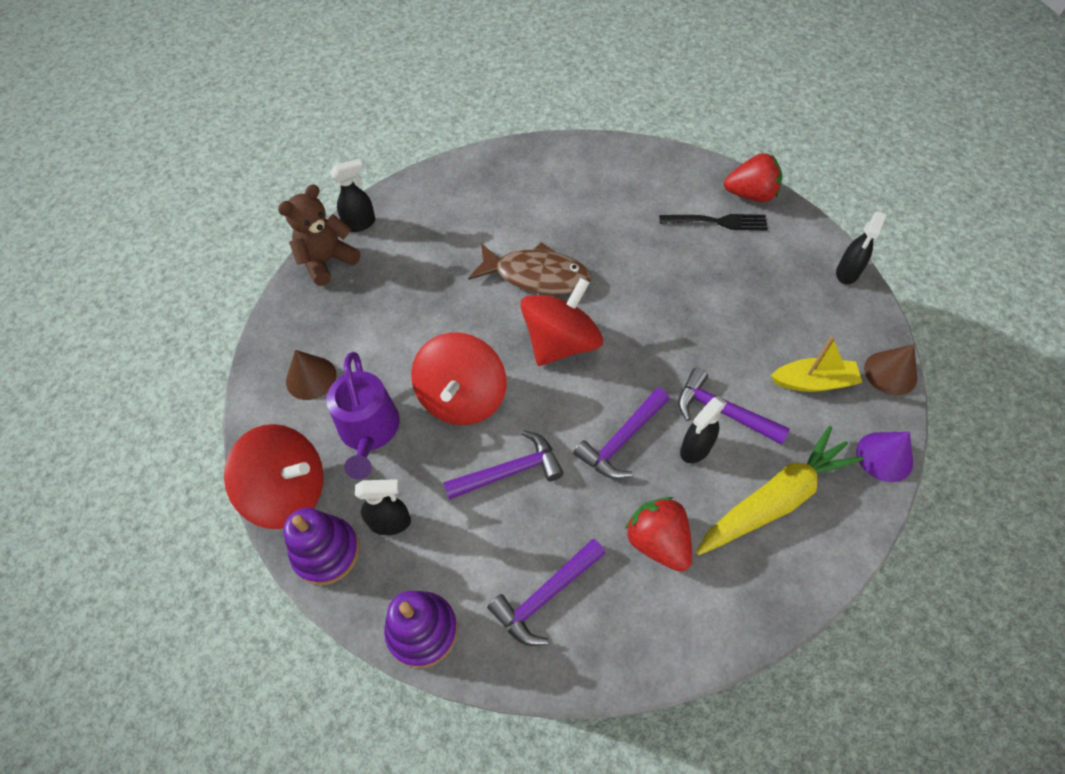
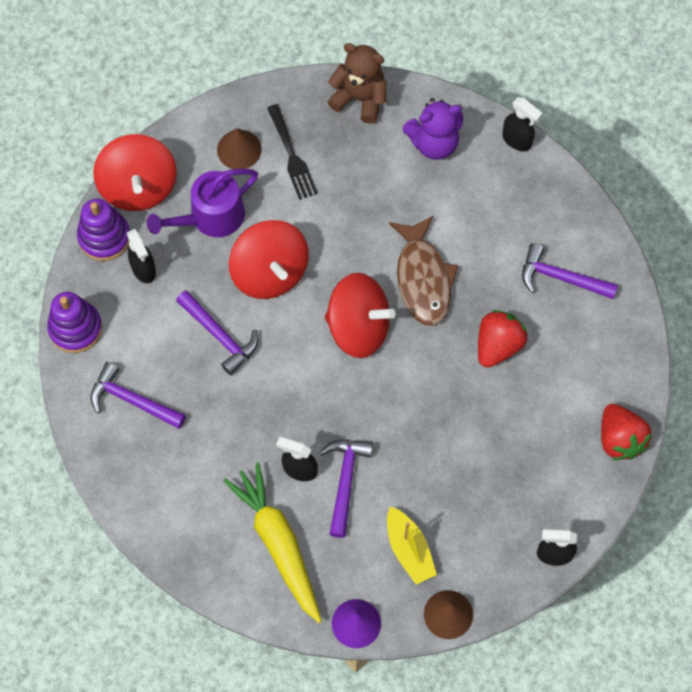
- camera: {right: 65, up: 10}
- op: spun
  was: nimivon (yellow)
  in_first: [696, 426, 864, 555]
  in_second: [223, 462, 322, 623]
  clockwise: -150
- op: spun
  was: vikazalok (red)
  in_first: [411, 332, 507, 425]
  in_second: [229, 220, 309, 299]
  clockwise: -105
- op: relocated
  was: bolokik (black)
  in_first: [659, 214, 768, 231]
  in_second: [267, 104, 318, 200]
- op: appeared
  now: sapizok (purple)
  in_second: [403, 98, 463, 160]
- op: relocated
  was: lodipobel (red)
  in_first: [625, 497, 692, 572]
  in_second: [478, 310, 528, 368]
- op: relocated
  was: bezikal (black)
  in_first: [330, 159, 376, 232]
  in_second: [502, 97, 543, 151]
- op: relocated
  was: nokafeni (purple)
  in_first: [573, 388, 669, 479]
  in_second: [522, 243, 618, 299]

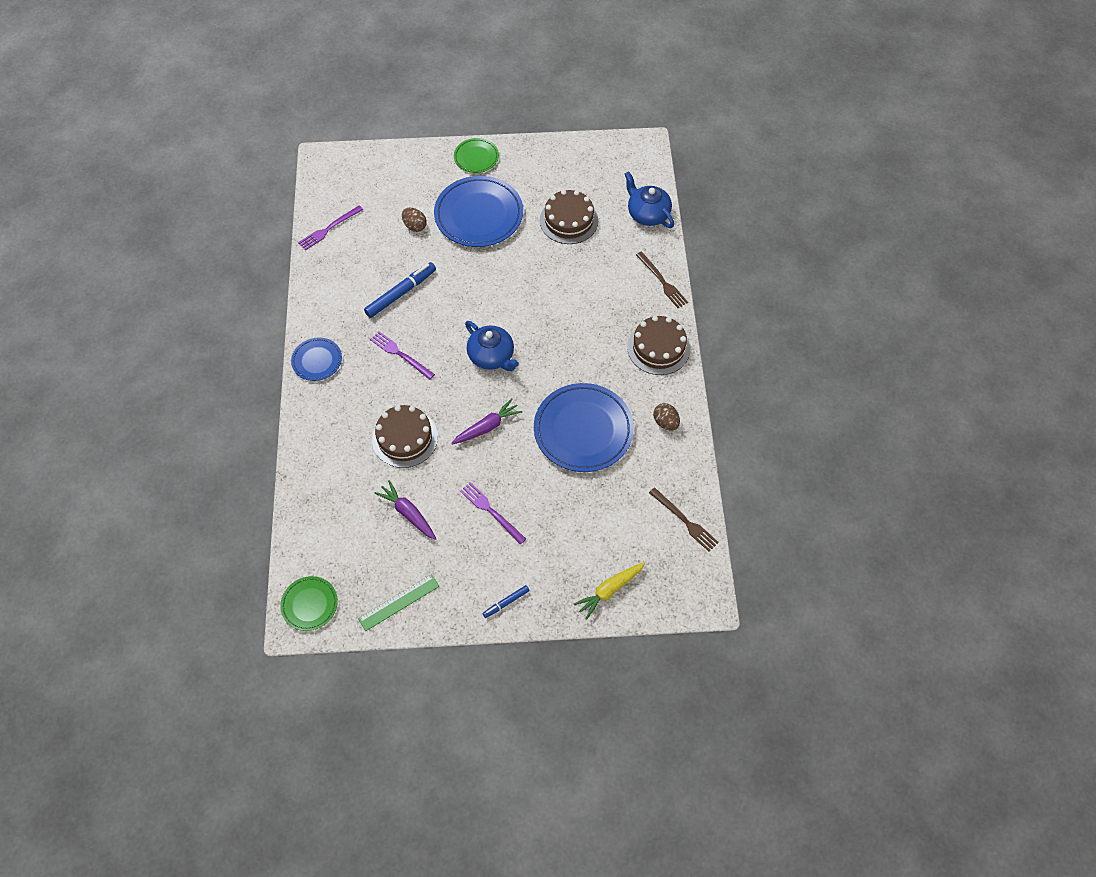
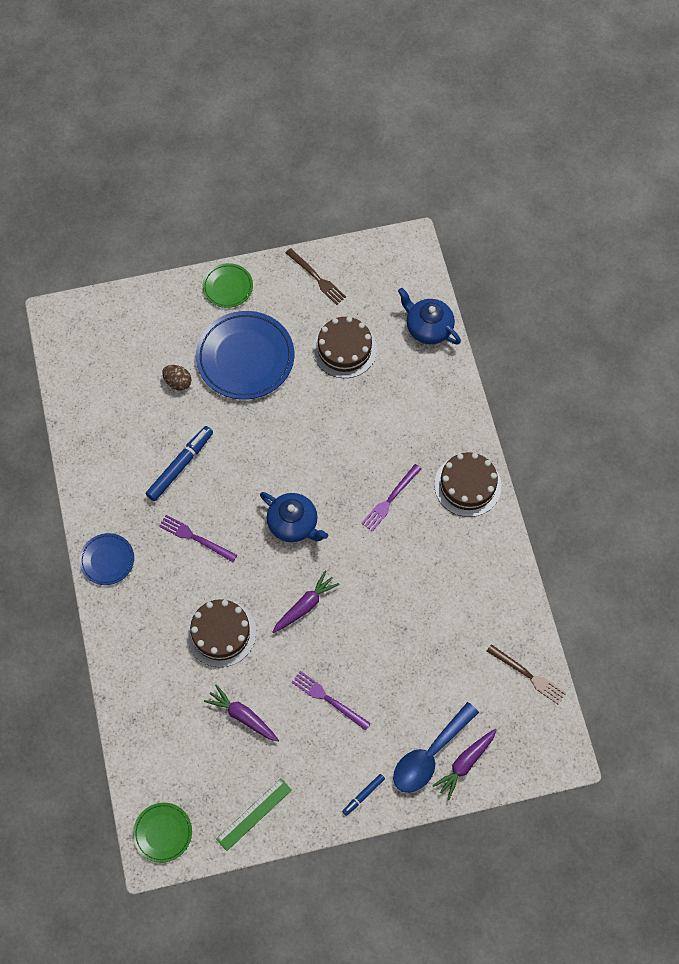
- camera: {right: -10, up: 5}
- op: relocated
  was: bolokik (brown)
  in_first: [636, 252, 688, 308]
  in_second: [285, 248, 346, 305]
- op: relocated
  was: bolokik (purple)
  in_first: [298, 205, 363, 250]
  in_second: [361, 464, 422, 532]
- op: appeared
  now: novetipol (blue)
  in_second: [393, 702, 479, 793]
- op: colour
  was: nimivon (yellow)
  now: nimivon (purple)
  in_first: [574, 562, 645, 620]
  in_second: [432, 729, 497, 800]
- op: missing
  was: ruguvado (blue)
  in_first: [534, 383, 634, 472]
- op: missing
  was: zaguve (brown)
  in_first: [653, 403, 680, 430]

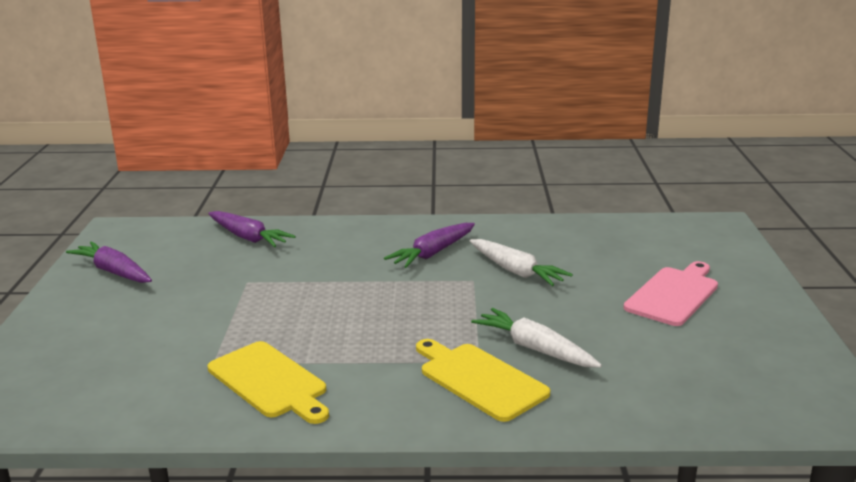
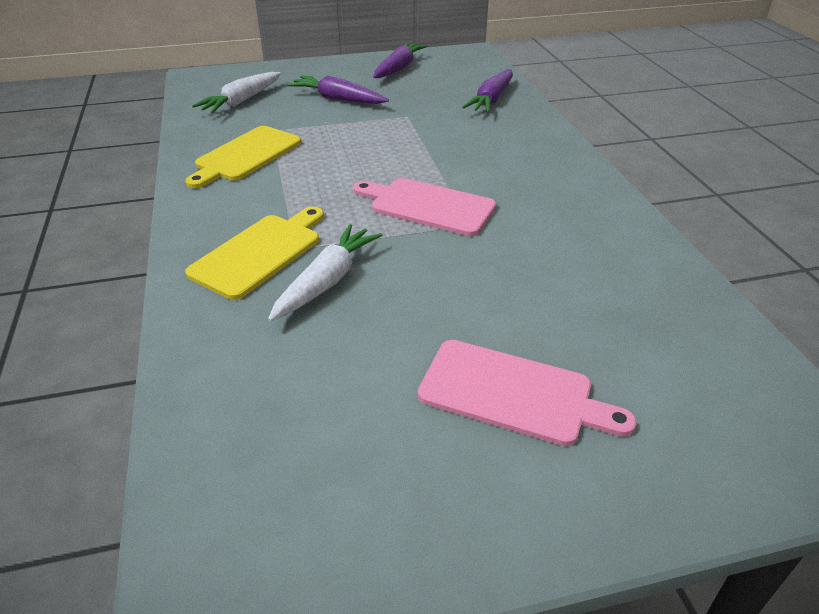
- camera: {right: 75, up: 15}
- op: relocated
  was: nimivon (white)
  in_first: [470, 239, 573, 286]
  in_second: [192, 72, 281, 114]
- op: relocated
  was: nimivon (purple)
  in_first: [384, 223, 475, 268]
  in_second: [287, 76, 389, 104]
- op: appeared
  now: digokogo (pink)
  in_second: [353, 178, 496, 236]

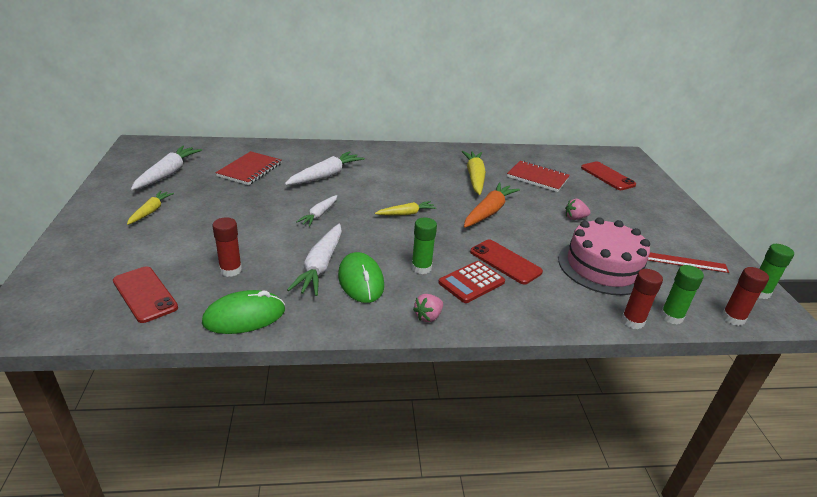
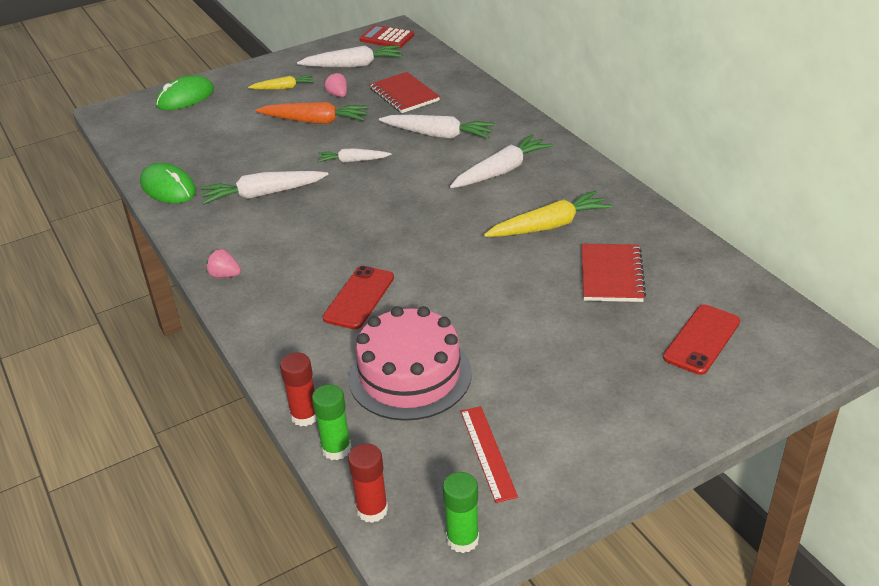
- camera: {right: 70, up: 5}
- op: relocated
  was: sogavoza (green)
  in_first: [338, 252, 384, 303]
  in_second: [156, 75, 214, 110]
- op: relocated
  was: nimivon (orange)
  in_first: [464, 182, 520, 228]
  in_second: [256, 102, 369, 124]
- op: relocated
  was: lodipobel (pink)
  in_first: [565, 199, 591, 220]
  in_second: [324, 72, 347, 97]
- op: relocated
  was: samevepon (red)
  in_first: [438, 261, 505, 303]
  in_second: [359, 25, 414, 48]
- op: spun
  was: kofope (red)
  in_first: [216, 151, 281, 185]
  in_second: [369, 72, 440, 113]
  clockwise: 60
- op: appeared
  now: nimivon (white)
  in_second: [450, 134, 553, 188]
- op: missing
  was: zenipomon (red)
  in_first: [113, 266, 178, 323]
- op: missing
  was: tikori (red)
  in_first: [212, 217, 242, 277]
- op: missing
  was: nimivon (yellow)
  in_first: [375, 201, 436, 215]
- op: missing
  was: tikori (green)
  in_first: [411, 218, 437, 274]

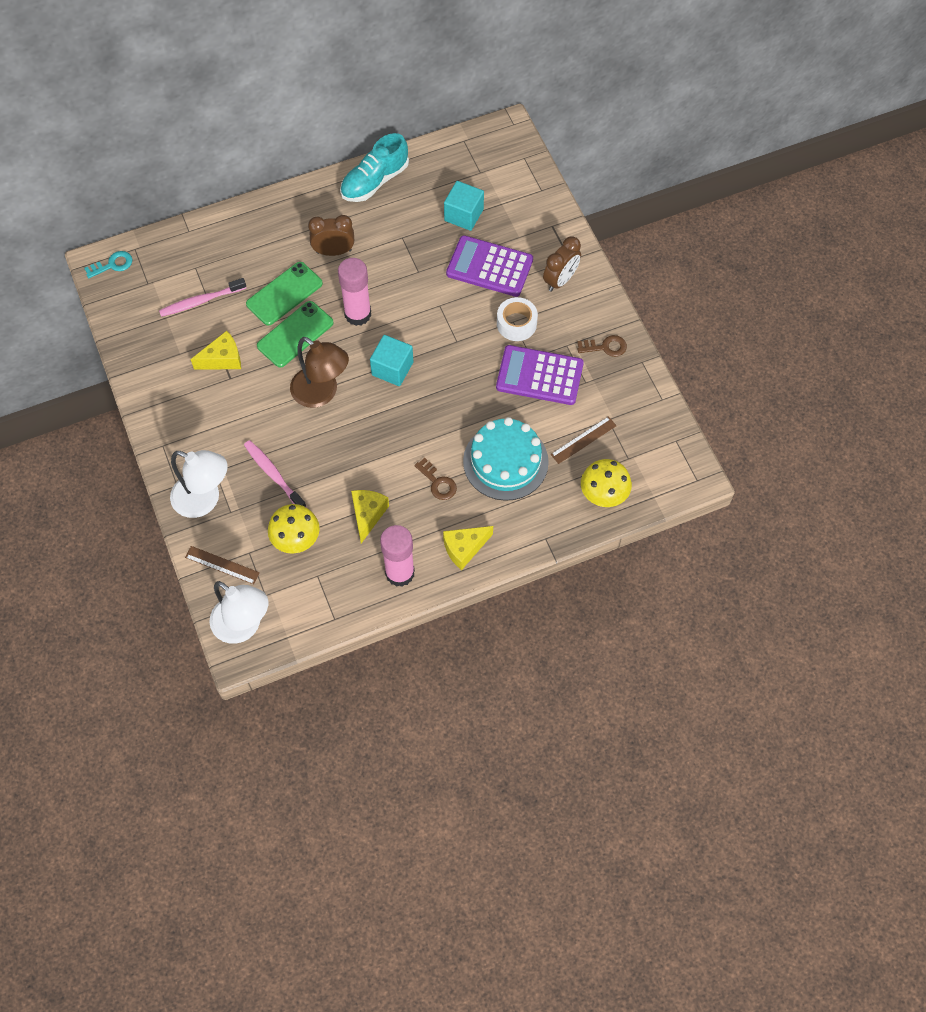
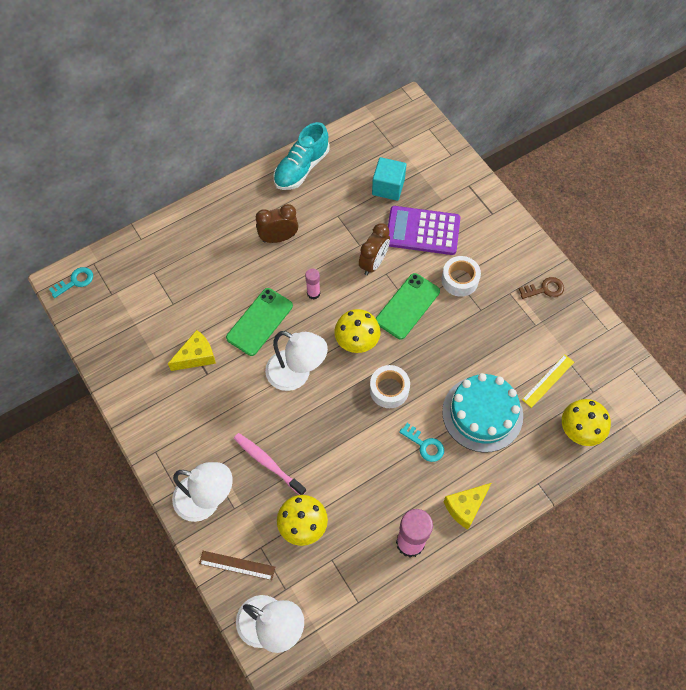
- camera: {right: -10, up: 0}
- op: colour
  was: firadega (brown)
  now: firadega (white)
  in_first: [290, 337, 349, 408]
  in_second: [265, 331, 328, 391]
- op: size
  was: tikori (pink)
  in_first: [338, 258, 371, 326]
  in_second: [305, 269, 320, 299]
  ratio: 0.53
- op: exchanged
  was: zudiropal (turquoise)
  now: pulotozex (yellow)
  in_first: [370, 335, 413, 386]
  in_second: [334, 309, 381, 353]
- op: relocated
  was: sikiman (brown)
  in_first: [543, 237, 581, 292]
  in_second: [359, 223, 390, 275]
- op: appeared
  now: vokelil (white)
  in_second: [370, 365, 410, 408]
- op: relocated
  was: zenipomon (green)
  in_first: [246, 262, 323, 326]
  in_second: [376, 273, 440, 340]
- op: colour
  was: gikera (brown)
  now: gikera (turquoise)
  in_first: [414, 458, 457, 500]
  in_second: [399, 423, 444, 462]
- op: colour
  was: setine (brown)
  now: setine (yellow)
  in_first: [551, 416, 617, 464]
  in_second: [522, 355, 574, 408]
- op: missing
  was: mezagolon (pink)
  in_first: [159, 278, 246, 317]
- op: missing
  was: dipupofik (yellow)
  in_first: [351, 490, 389, 543]
- op: missing
  was: samevepon (purple)
  in_first: [496, 345, 584, 405]

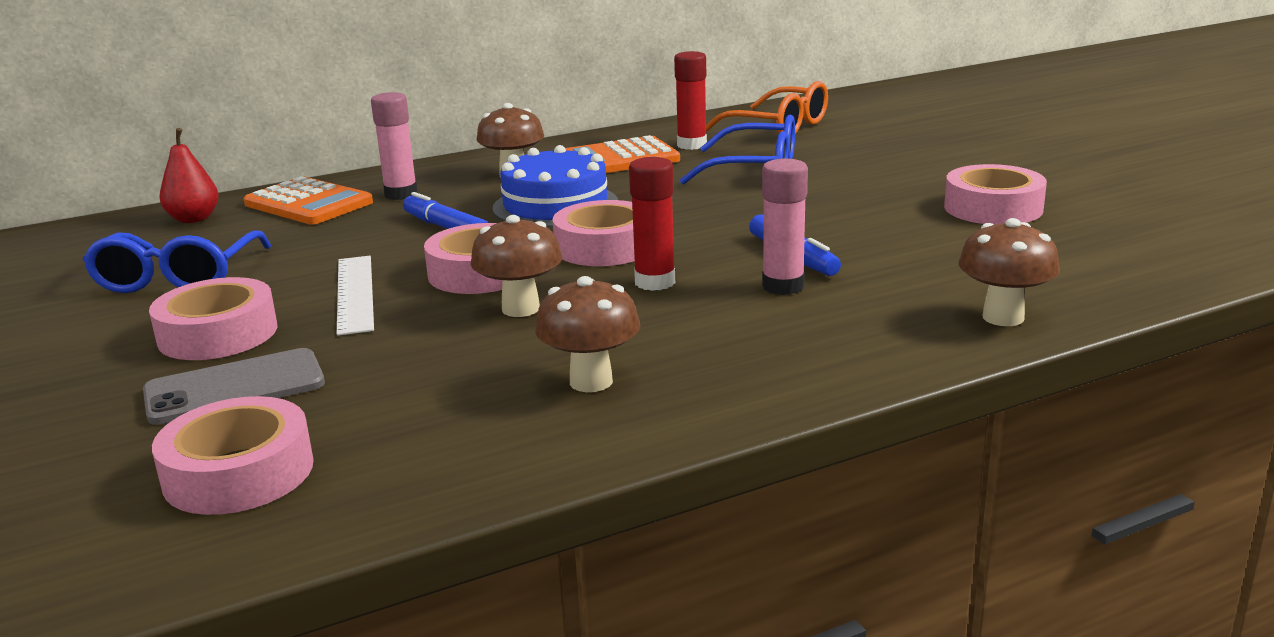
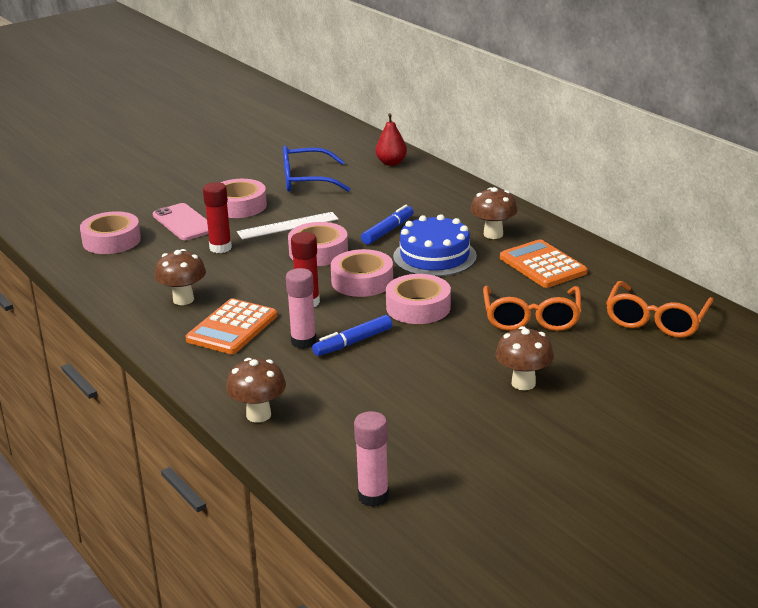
- camera: {right: 80, up: 5}
- op: colour
  was: zenipomon (grey)
  now: zenipomon (pink)
  in_first: [143, 348, 325, 425]
  in_second: [153, 203, 208, 240]
- op: relocated
  was: samevepon (orange)
  in_first: [244, 176, 373, 225]
  in_second: [185, 298, 277, 354]
- op: relocated
  was: tikori (red)
  in_first: [674, 51, 707, 150]
  in_second: [203, 182, 232, 253]
- op: relocated
  was: tikori (pink)
  in_first: [371, 92, 418, 200]
  in_second: [354, 411, 389, 507]
- op: relocated
  was: vokelil (pink)
  in_first: [944, 164, 1047, 225]
  in_second: [386, 274, 451, 324]
- op: colour
  was: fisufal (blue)
  now: fisufal (orange)
  in_first: [680, 115, 795, 185]
  in_second: [483, 286, 581, 331]
- op: relocated
  was: pulotozex (brown)
  in_first: [470, 215, 562, 317]
  in_second: [495, 326, 554, 390]

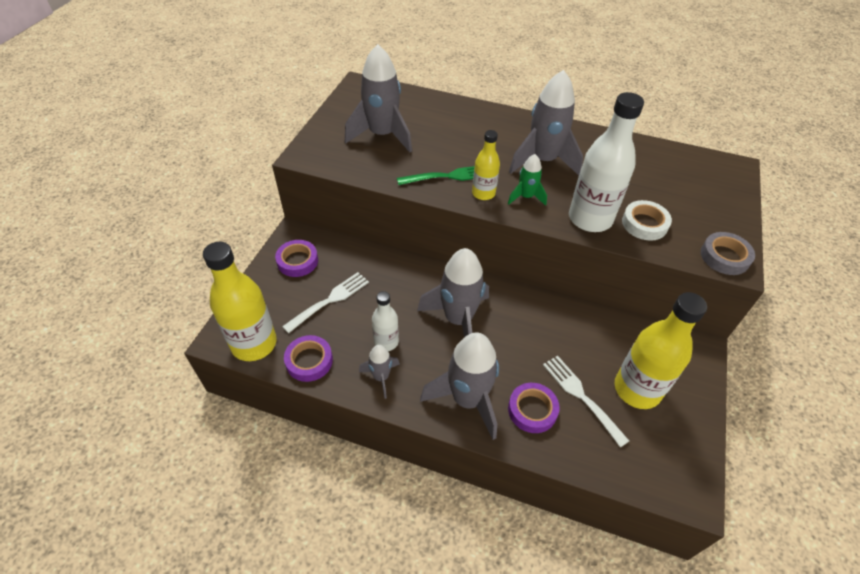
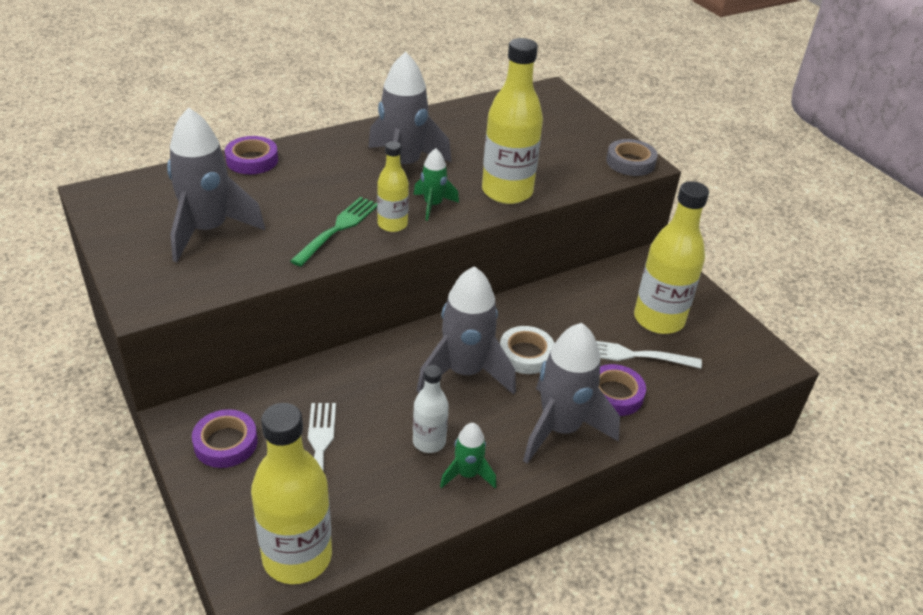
- camera: {right: -50, up: -10}
- op: relocated
  was: vokelil (purple)
  in_first: [284, 335, 333, 382]
  in_second: [225, 136, 278, 174]
- op: colour
  was: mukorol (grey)
  now: mukorol (green)
  in_first: [359, 345, 400, 399]
  in_second: [440, 423, 496, 488]
- op: colour
  was: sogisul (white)
  now: sogisul (yellow)
  in_first: [569, 92, 644, 232]
  in_second: [482, 38, 543, 204]
- op: relocated
  was: vokelil (white)
  in_first: [622, 200, 672, 241]
  in_second: [500, 326, 554, 374]

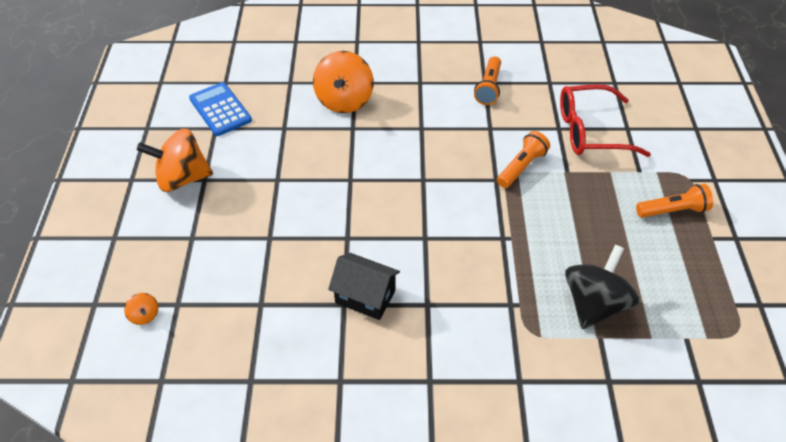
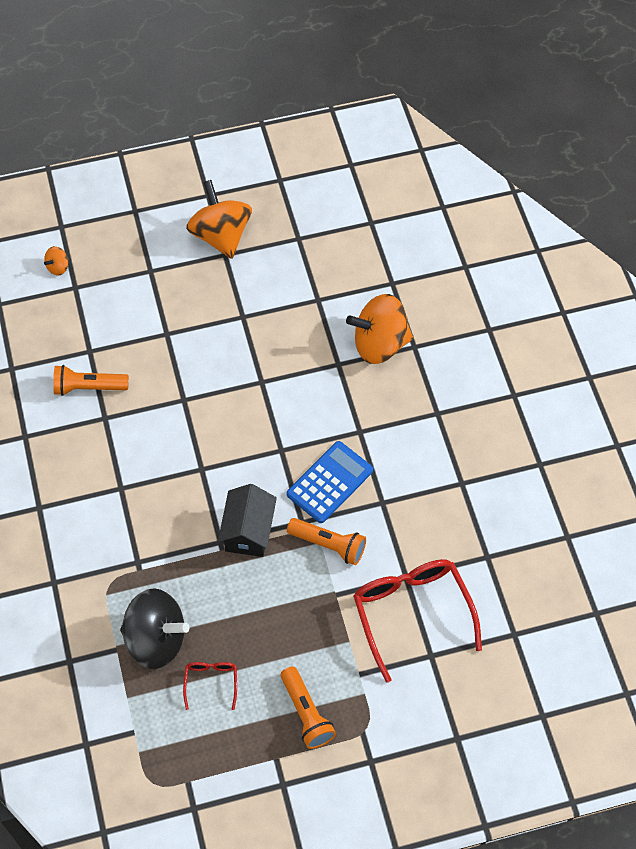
- camera: {right: 75, up: 10}
- op: relocated
  was: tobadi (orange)
  in_first: [474, 56, 501, 105]
  in_second: [53, 365, 129, 396]
- op: appeared
  now: fisufal (red)
  in_second: [183, 662, 237, 710]
- op: relocated
  was: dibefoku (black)
  in_first: [328, 253, 400, 320]
  in_second: [218, 484, 277, 557]
- op: relocated
  was: samevepon (blue)
  in_first: [189, 82, 252, 136]
  in_second: [287, 441, 373, 523]

